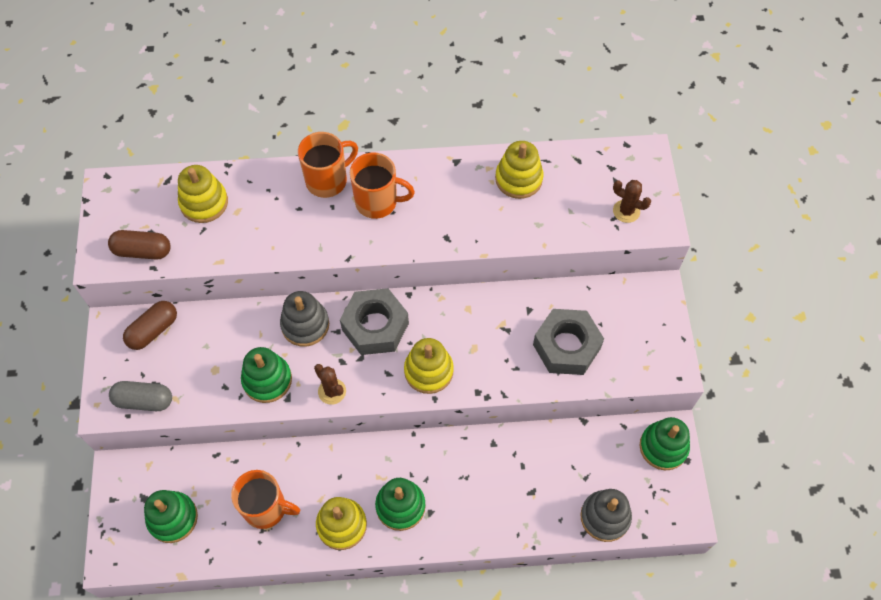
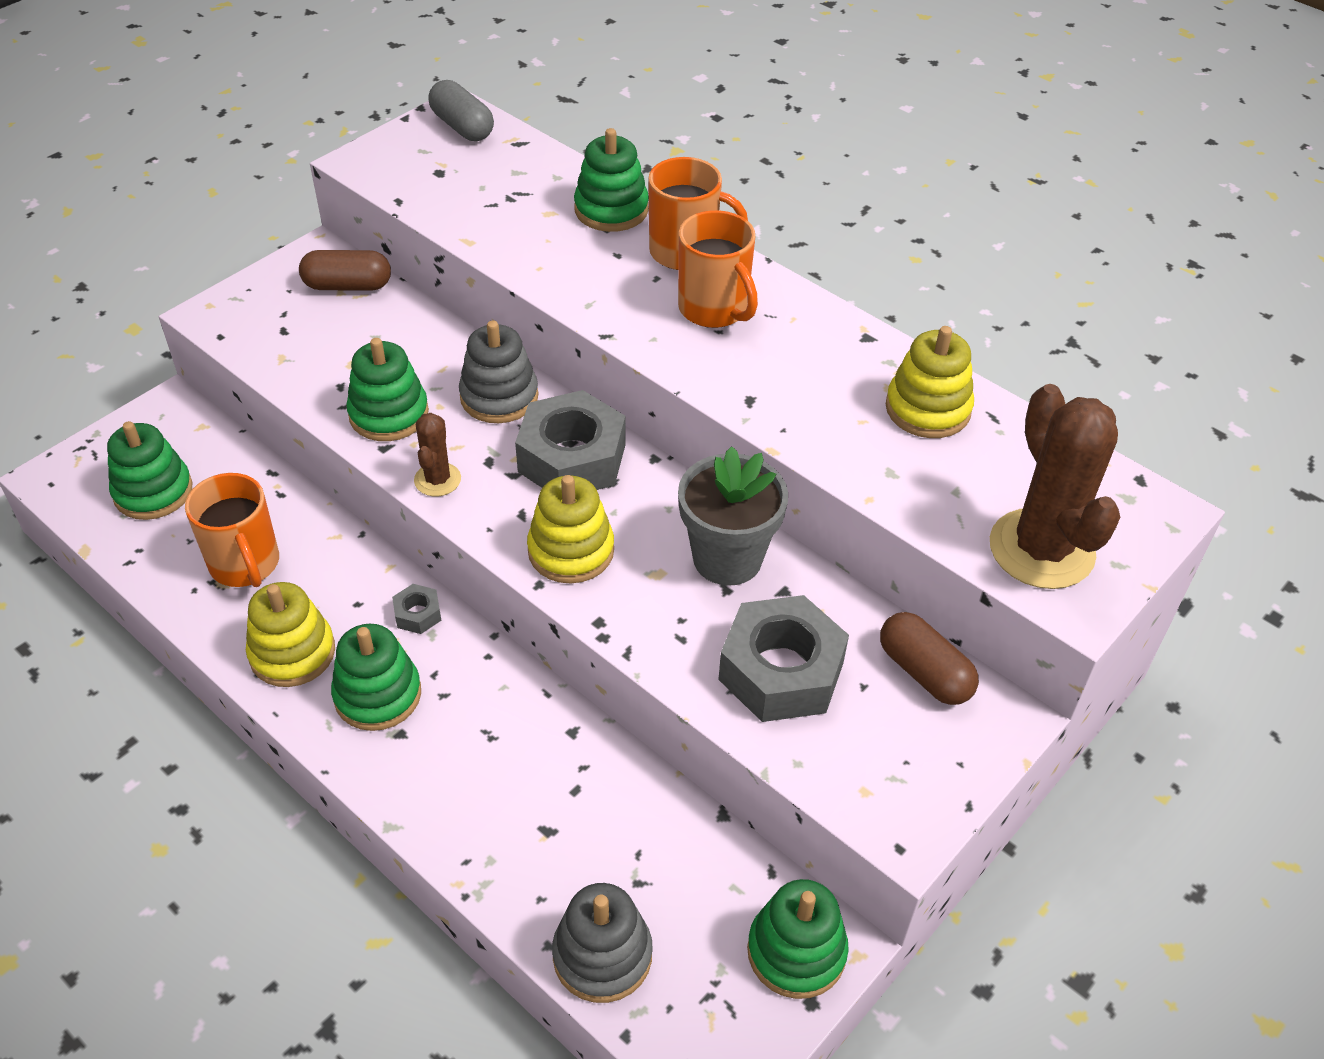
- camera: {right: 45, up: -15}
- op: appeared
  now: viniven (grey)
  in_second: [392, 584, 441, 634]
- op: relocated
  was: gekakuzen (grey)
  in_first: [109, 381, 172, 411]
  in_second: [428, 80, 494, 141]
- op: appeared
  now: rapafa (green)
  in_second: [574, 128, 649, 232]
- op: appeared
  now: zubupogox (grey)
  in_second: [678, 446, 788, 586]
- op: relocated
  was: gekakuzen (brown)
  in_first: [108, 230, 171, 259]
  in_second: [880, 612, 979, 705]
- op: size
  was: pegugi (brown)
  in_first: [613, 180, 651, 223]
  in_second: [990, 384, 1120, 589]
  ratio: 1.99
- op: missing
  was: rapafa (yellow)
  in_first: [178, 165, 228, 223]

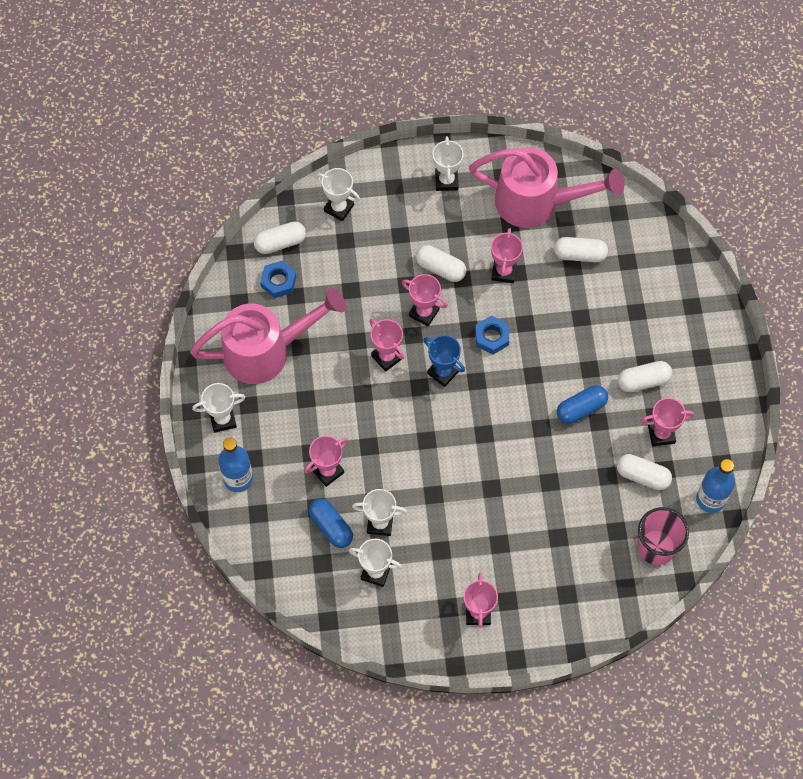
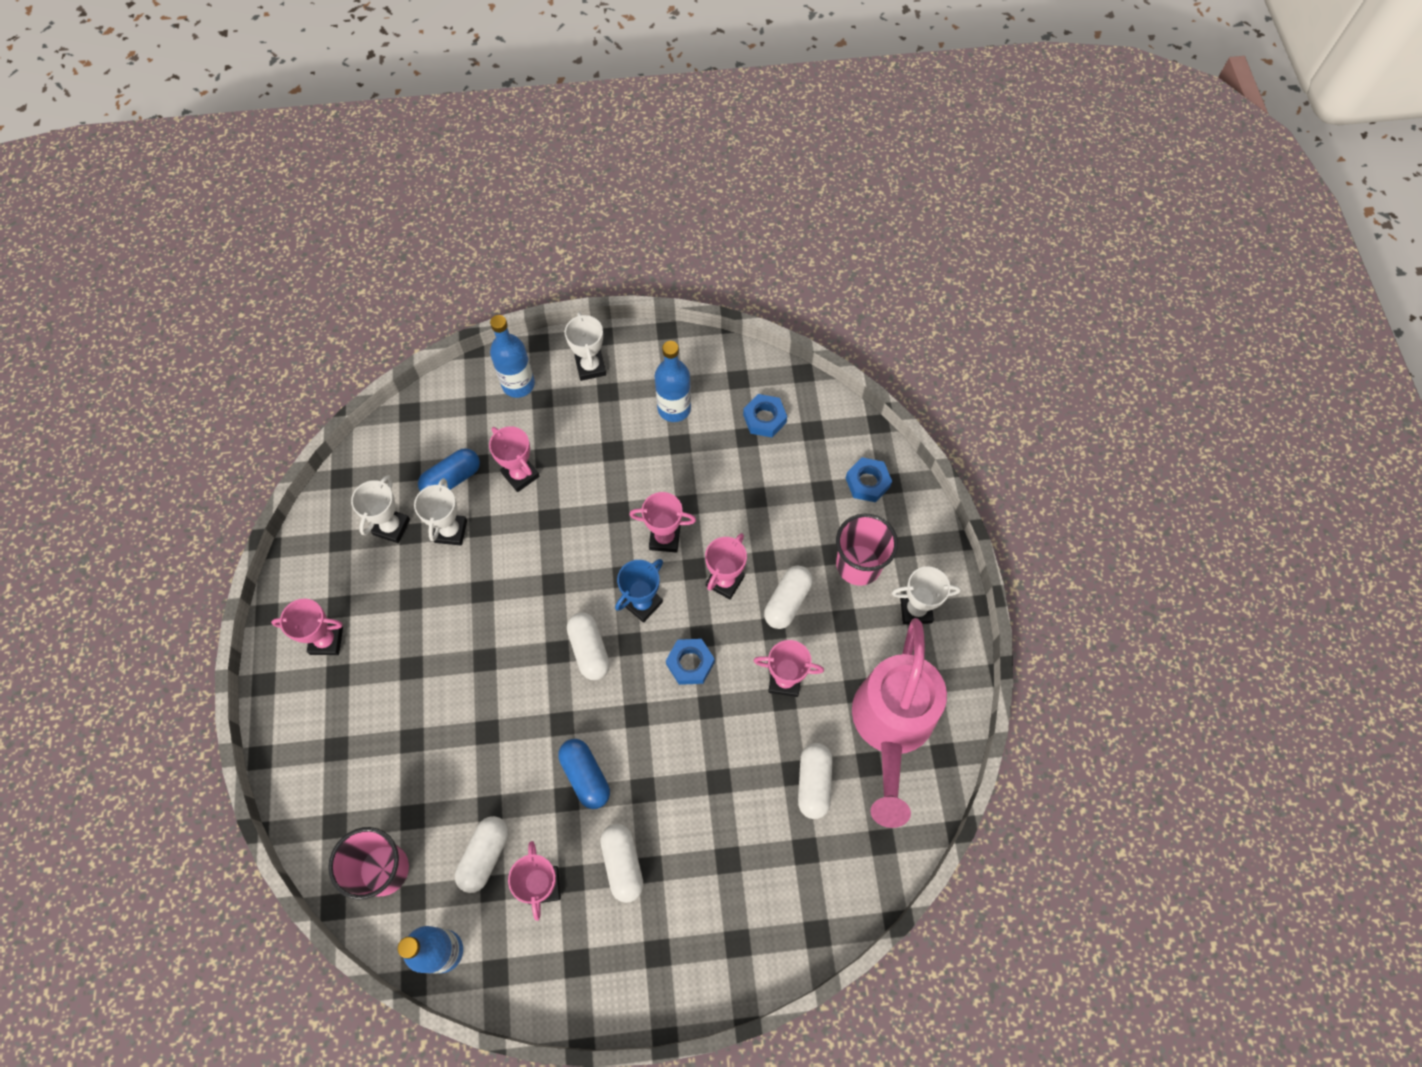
- camera: {right: 90, up: 0}
- op: relocated
  was: gekakuzen (white)
  in_first: [254, 221, 306, 254]
  in_second: [567, 612, 610, 680]
- op: spun
  was: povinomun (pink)
  in_first: [369, 319, 404, 372]
  in_second: [629, 492, 696, 553]
  clockwise: 45
- op: exchanged
  was: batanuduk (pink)
  now: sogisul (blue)
  in_first: [190, 288, 346, 384]
  in_second: [655, 341, 691, 422]
- op: appeared
  now: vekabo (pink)
  in_second: [836, 513, 898, 586]
- op: exchanged
  was: povinomun (white)
  now: viniven (blue)
  in_first: [316, 168, 360, 221]
  in_second: [846, 457, 892, 502]

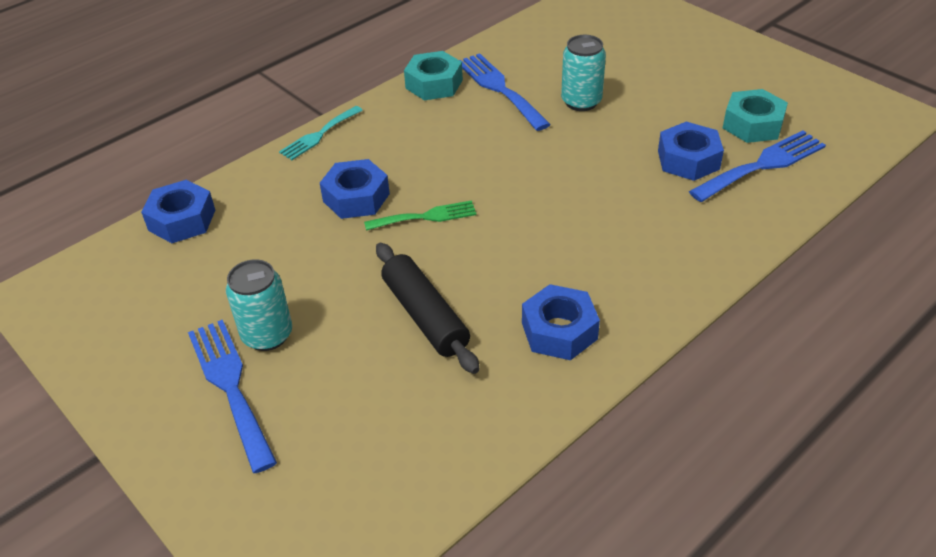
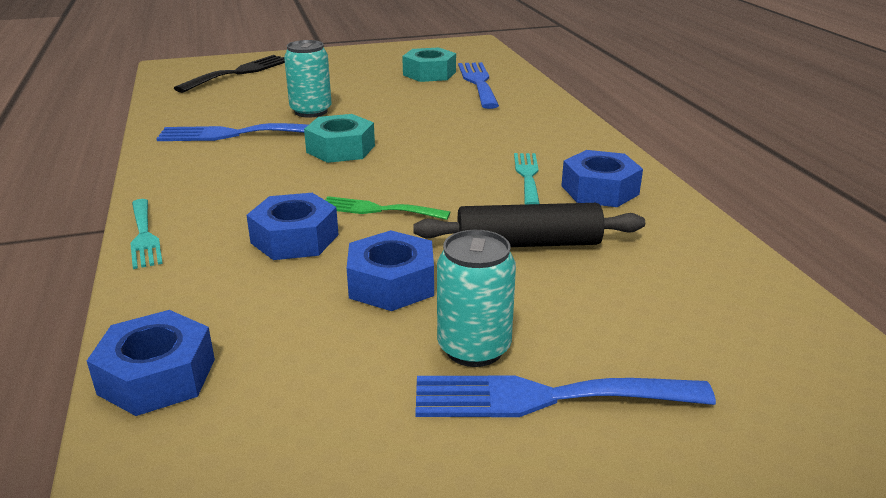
- camera: {right: -65, up: -15}
- op: appeared
  now: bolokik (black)
  in_second: [174, 55, 285, 93]
- op: relocated
  was: viniven (turquoise)
  in_first: [404, 51, 463, 100]
  in_second: [304, 114, 375, 163]
- op: spun
  was: bolokik (green)
  in_first: [364, 200, 477, 231]
  in_second: [325, 196, 450, 220]
  clockwise: -90
- op: relocated
  was: viniven (blue)
  in_first: [658, 121, 724, 181]
  in_second: [347, 230, 434, 311]
- op: appeared
  now: bolokik (turquoise)
  in_second: [514, 153, 540, 204]

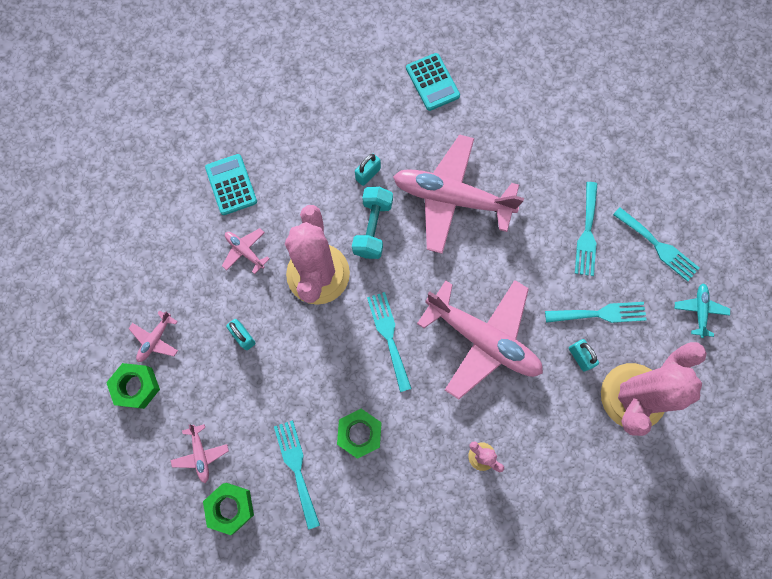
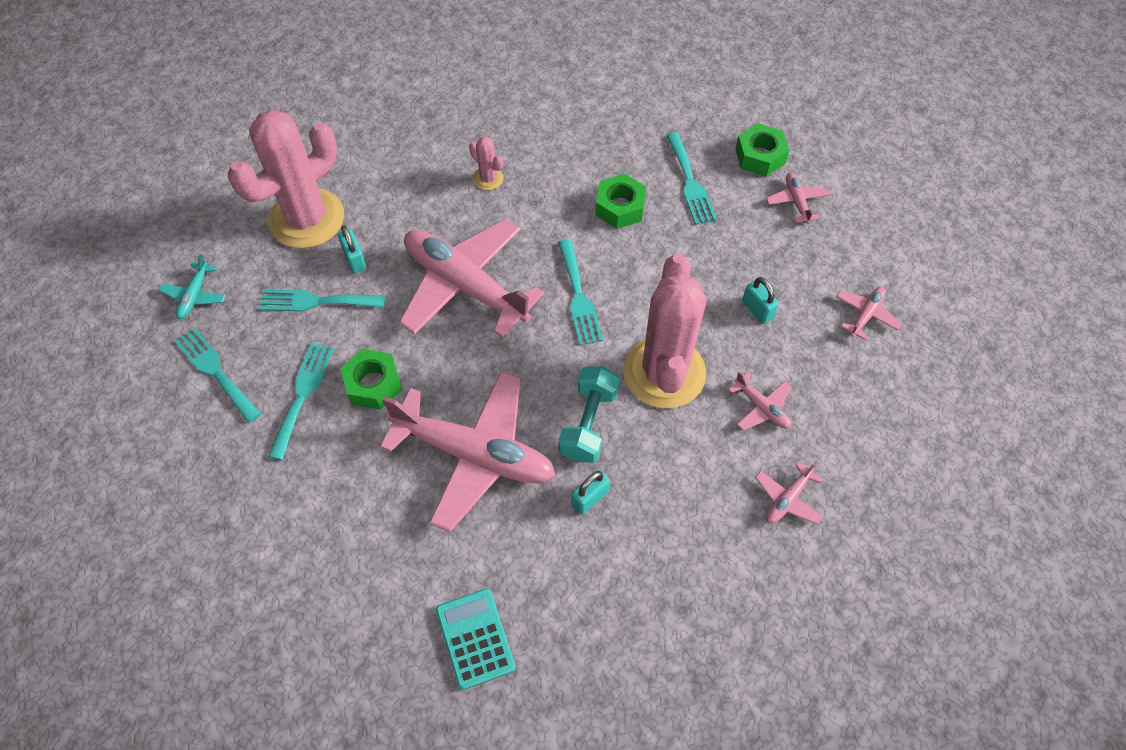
- camera: {right: -175, up: -15}
- op: relocated
  was: viniven (green)
  in_first: [106, 363, 160, 409]
  in_second: [340, 349, 402, 410]
- op: exchanged
  was: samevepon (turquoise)
  now: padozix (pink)
  in_first: [205, 154, 257, 215]
  in_second: [755, 461, 823, 525]

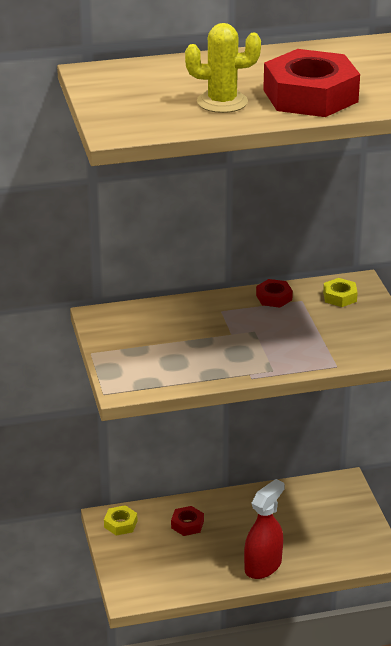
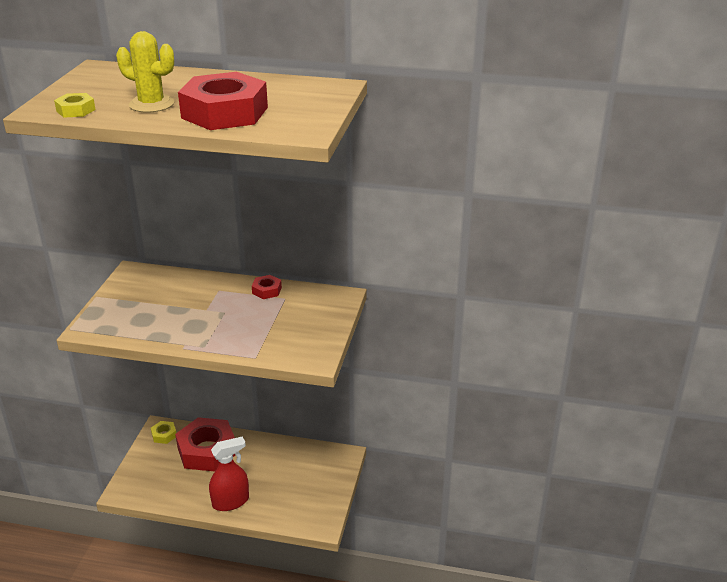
- camera: {right: 25, up: 0}
- op: relocated
  was: viniven (yellow)
  in_first: [323, 278, 358, 307]
  in_second: [54, 93, 96, 118]
- op: size
  was: viniven (red)
  in_first: [171, 506, 204, 536]
  in_second: [175, 417, 235, 472]
  ratio: 2.28

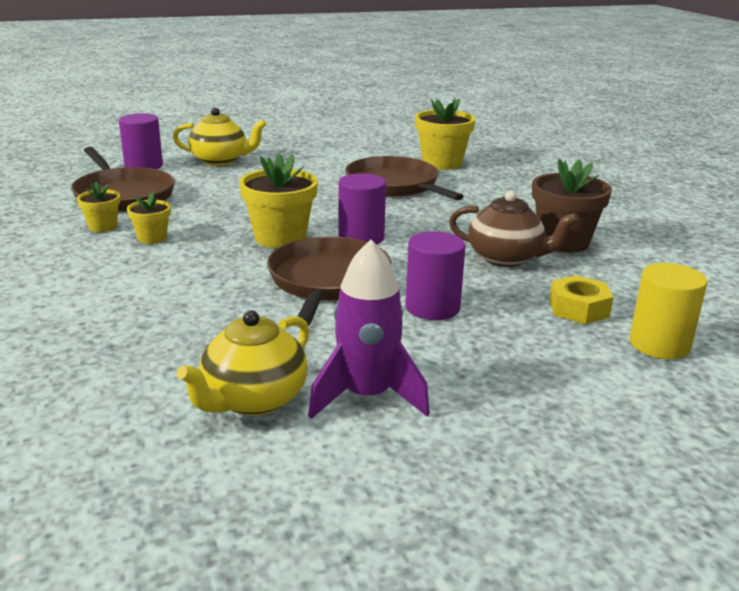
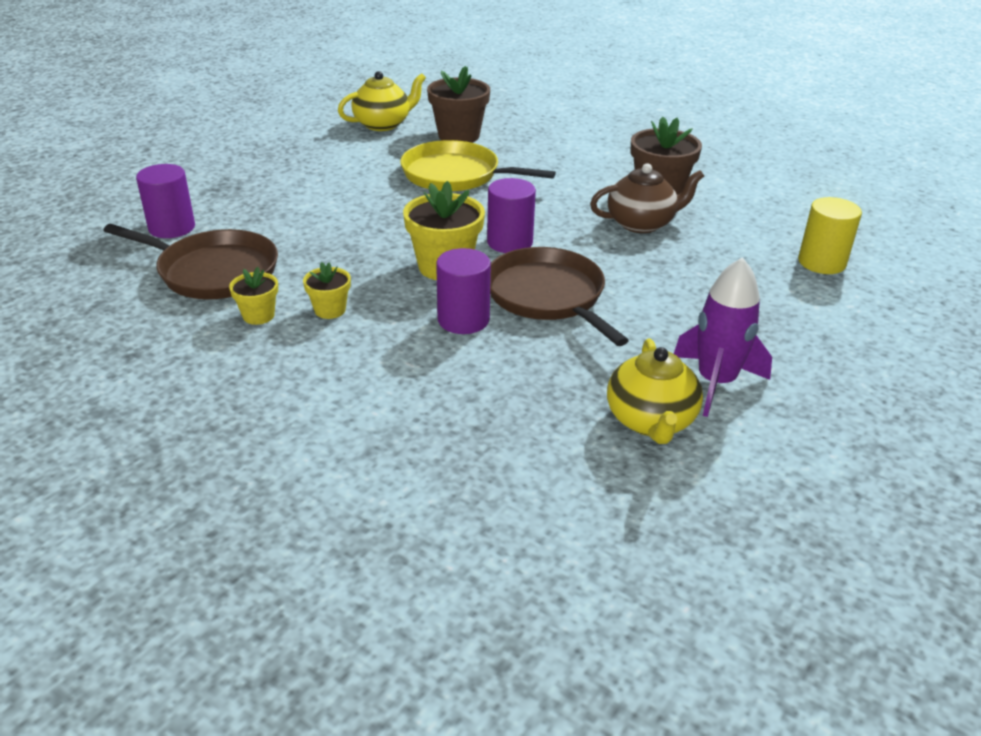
- camera: {right: -35, up: 10}
- op: relocated
  was: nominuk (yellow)
  in_first: [173, 108, 267, 166]
  in_second: [338, 71, 426, 131]
- op: colour
  was: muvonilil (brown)
  now: muvonilil (yellow)
  in_first: [345, 156, 464, 200]
  in_second: [400, 140, 556, 192]
- op: colour
  was: zubupogox (yellow)
  now: zubupogox (brown)
  in_first: [415, 98, 476, 170]
  in_second: [427, 66, 490, 143]
- op: relocated
  was: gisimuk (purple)
  in_first: [405, 231, 466, 320]
  in_second: [436, 248, 491, 334]
- op: missing
  was: viniven (yellow)
  in_first: [549, 275, 613, 324]

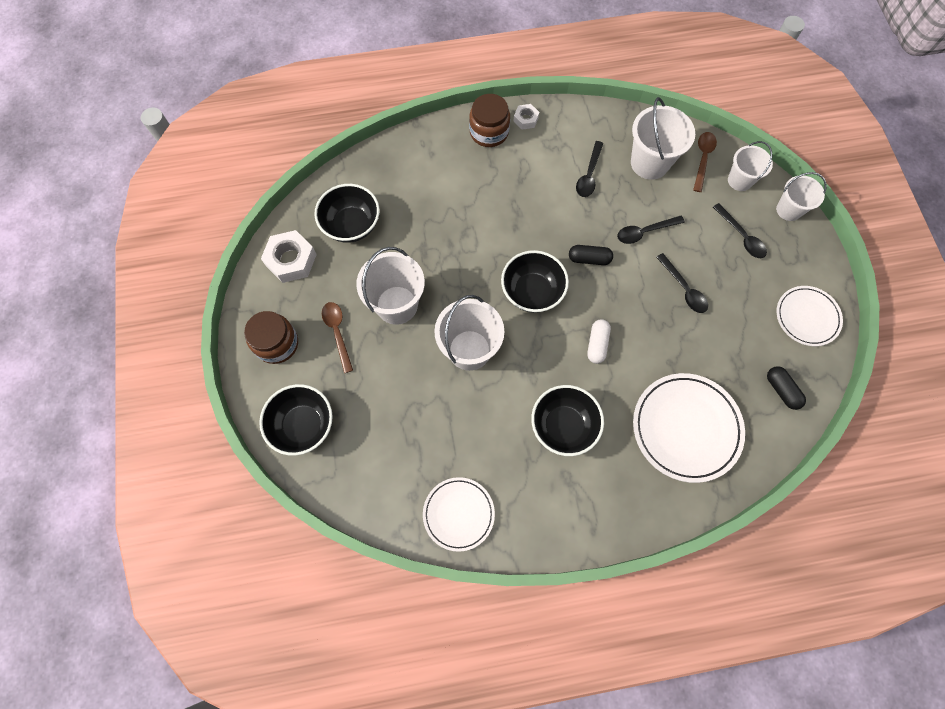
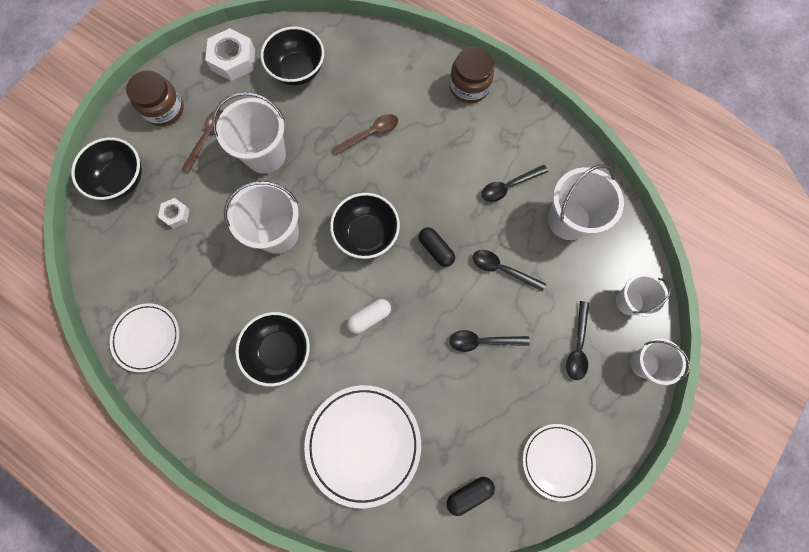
- camera: {right: 45, up: 5}
- op: relocated
  was: viniven (white)
  in_first: [513, 104, 539, 130]
  in_second: [158, 198, 190, 228]
- op: relocated
  was: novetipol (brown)
  in_first: [693, 132, 717, 192]
  in_second: [332, 114, 398, 155]
- op: spun
  was: gekakuzen (black)
  in_first: [767, 366, 806, 410]
  in_second: [447, 477, 495, 516]
  clockwise: 45
- op: spun
  was: novetipol (black)
  in_first: [656, 253, 708, 313]
  in_second: [450, 330, 530, 352]
  clockwise: 75

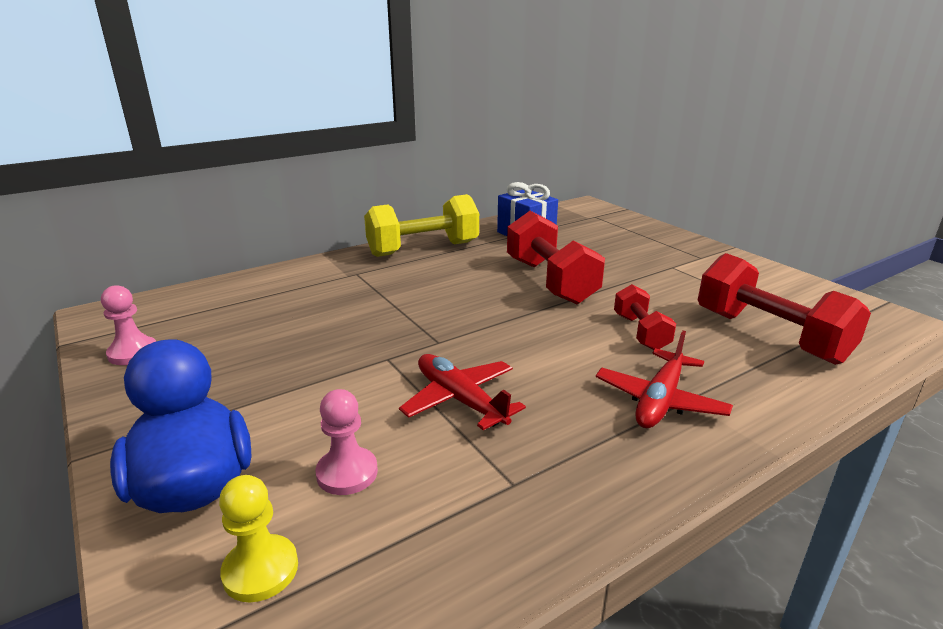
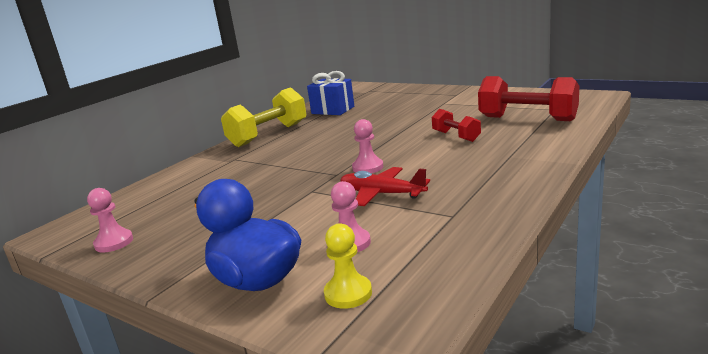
- camera: {right: -20, up: -5}
- op: appeared
  now: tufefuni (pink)
  in_second: [352, 119, 383, 173]
- op: missing
  was: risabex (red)
  in_first: [507, 211, 605, 304]
- op: missing
  was: padozix (red)
  in_first: [596, 330, 733, 428]

